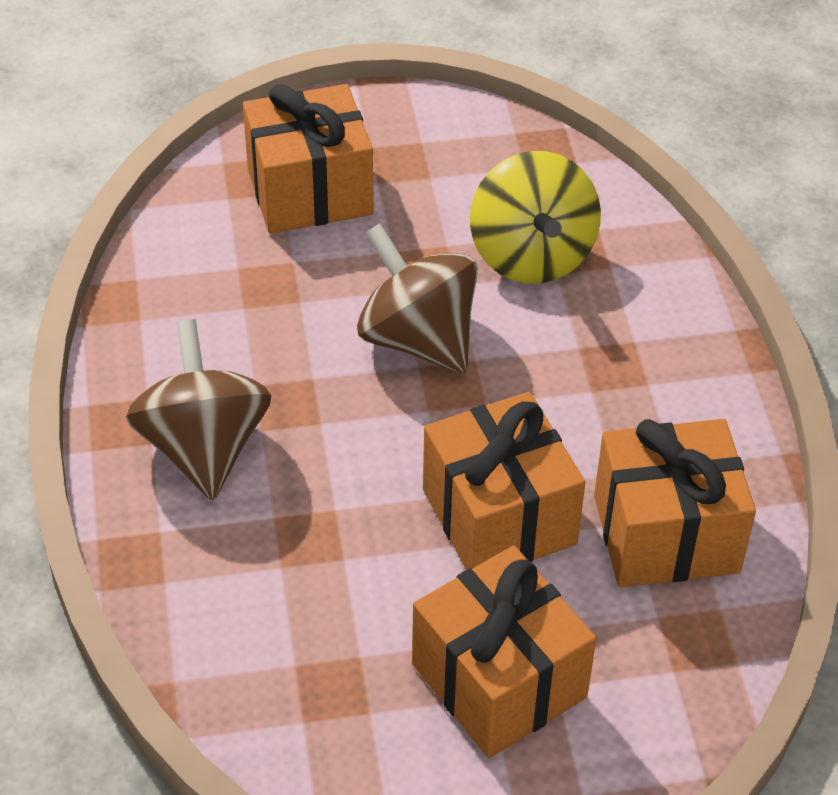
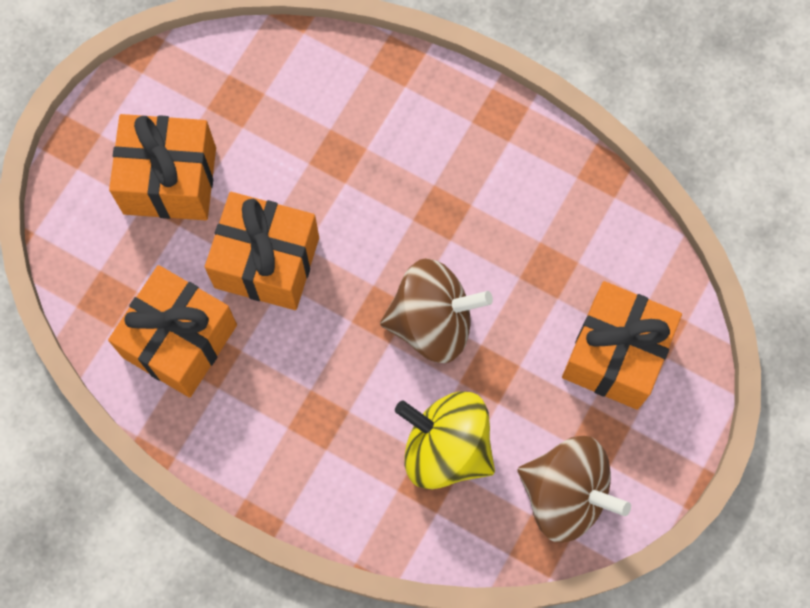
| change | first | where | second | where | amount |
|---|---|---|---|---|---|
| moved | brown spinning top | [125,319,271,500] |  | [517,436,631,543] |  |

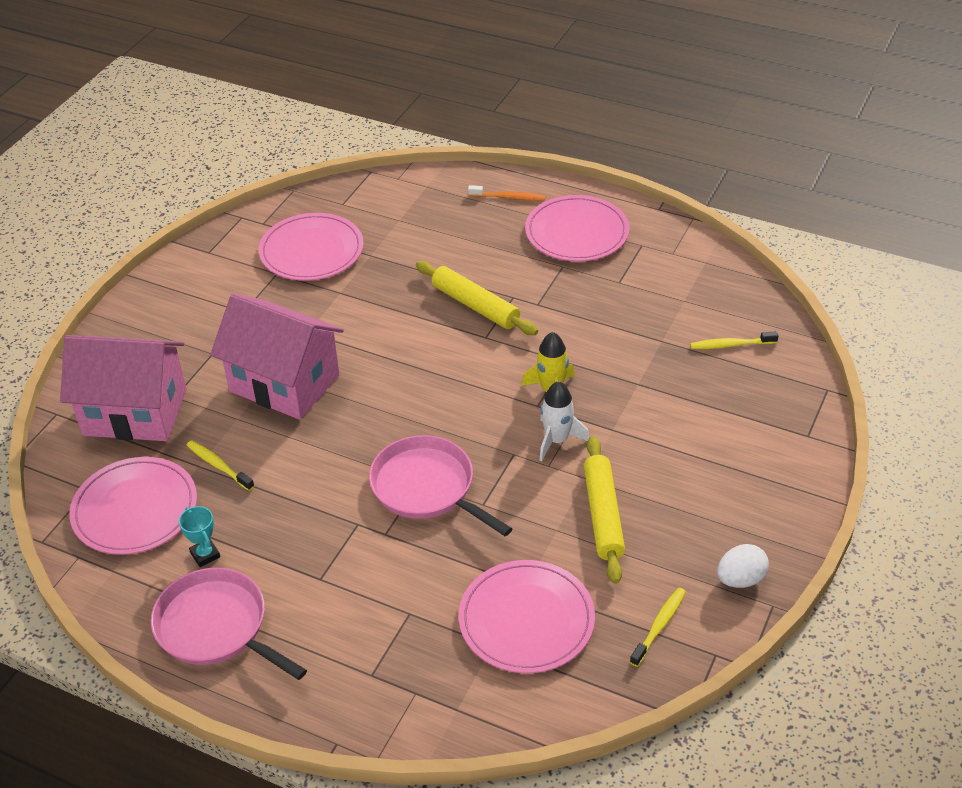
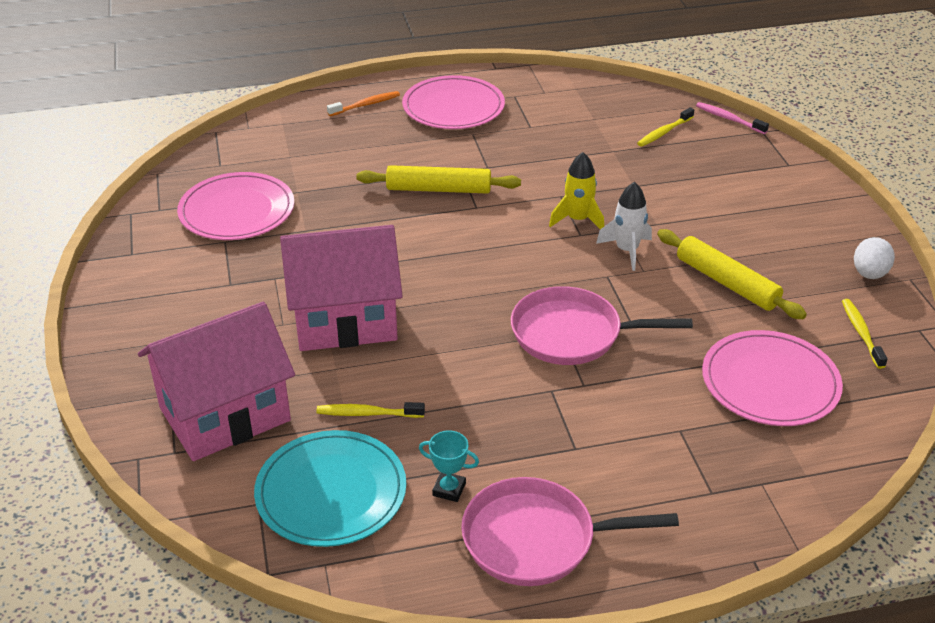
| change | first | where | second | where | amount |
|---|---|---|---|---|---|
| recoloured | pink plate | [69,457,197,555] | turquoise plate | [254,430,406,547] |  |
| added |  |  | pink toothbrush | [696,102,769,134] |  |

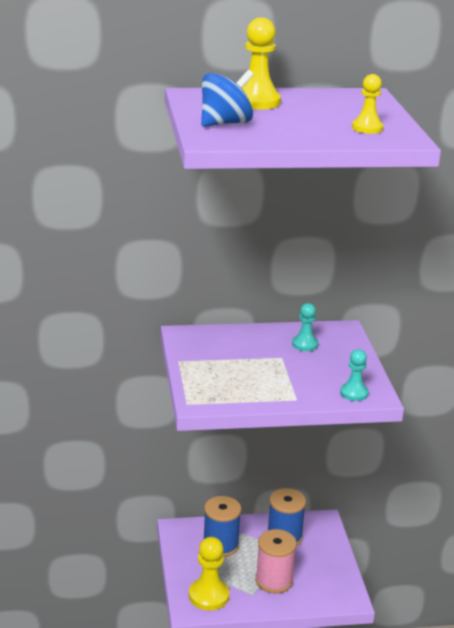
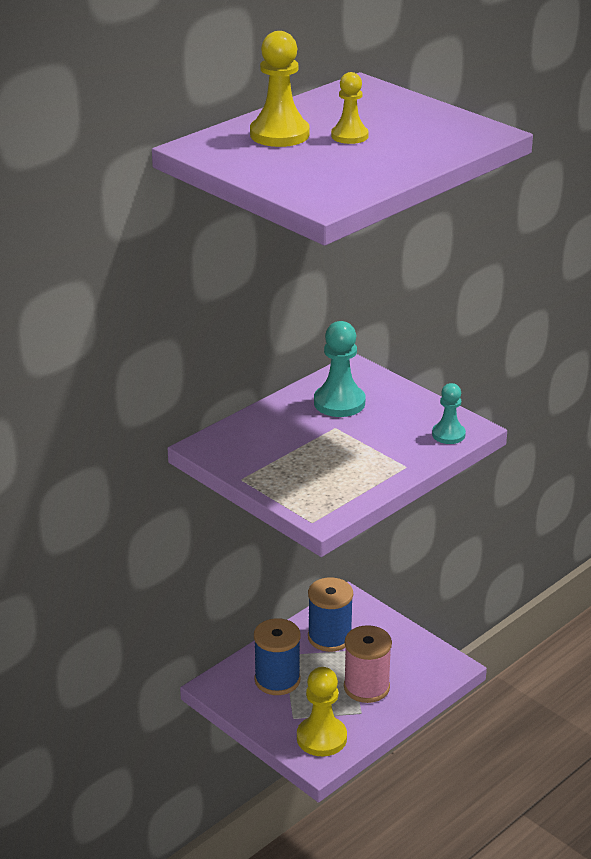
| change | first | where | second | where | amount |
|---|---|---|---|---|---|
| removed | blue spinning top | [201,70,254,127] |  |  |  |
| resized | turquoise pawn | [292,303,318,351] |  | [314,321,365,417] | x1.60 |
| moved | yellow pawn | [352,74,383,134] |  | [331,72,369,144] |  |

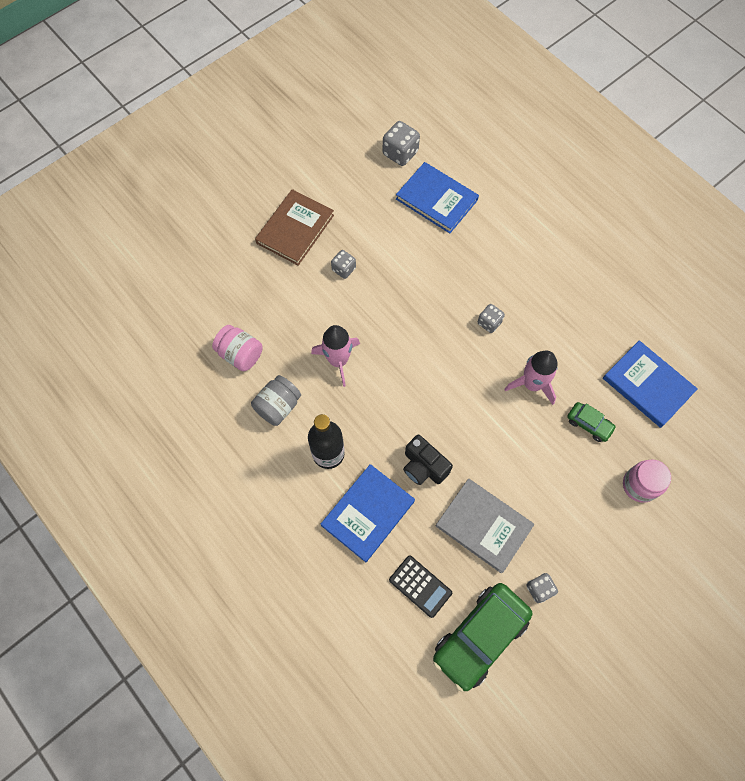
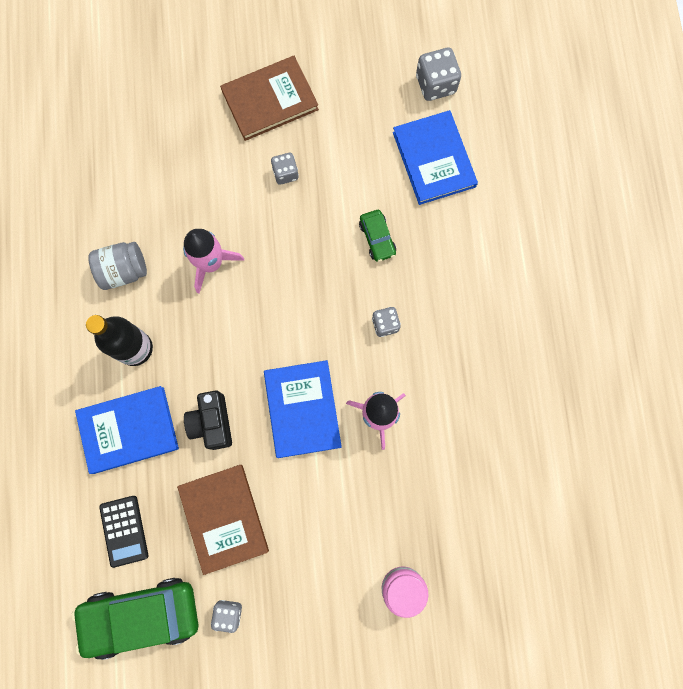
| change | first | where | second | where | amount |
|---|---|---|---|---|---|
| removed | pink jar | [212,325,263,371] |  |  |  |
| recoloured | grey book | [436,479,535,574] | brown book | [177,465,269,575] |  |
| moved | green car | [567,402,616,442] |  | [359,210,396,262] |  |
| moved | blue book | [603,340,698,428] |  | [264,360,342,458] |  |

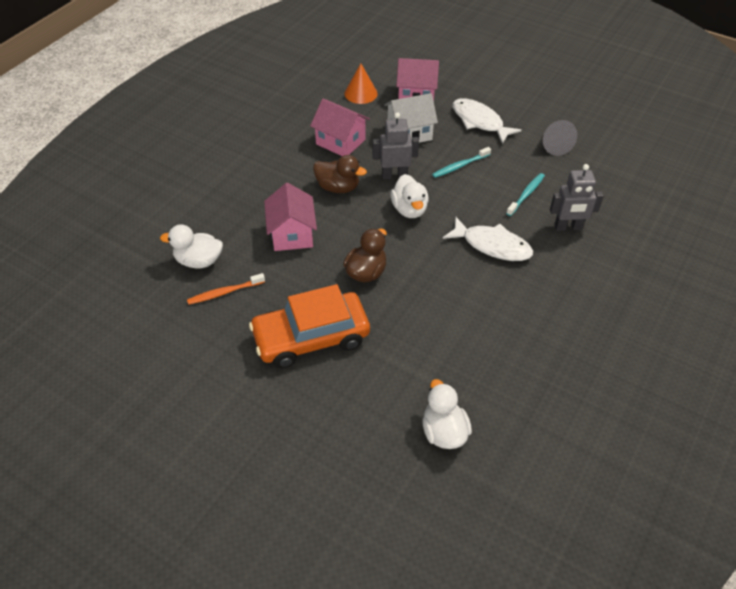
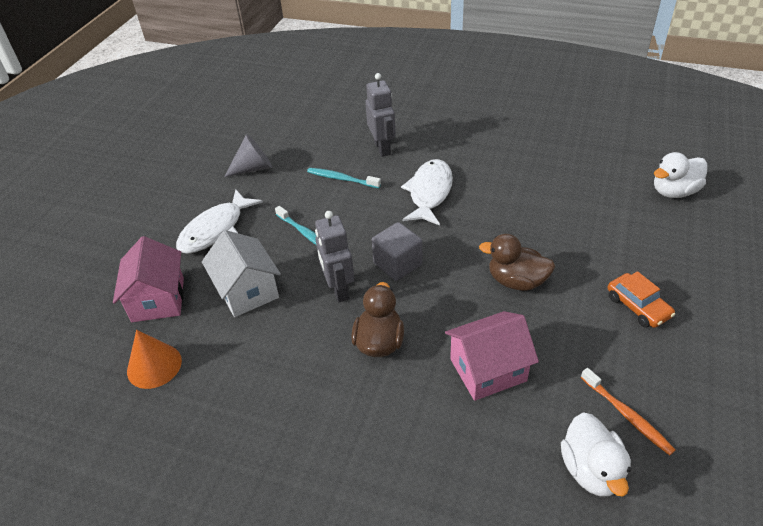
| change | first | where | second | where | amount |
|---|---|---|---|---|---|
| resized | orange car | [249,284,370,369] |  | [608,271,675,328] | x0.49 |
| removed | pink house | [310,98,370,156] |  |  |  |
| replaced | white duck | [390,174,429,218] | grey cube | [372,222,423,281] |  |

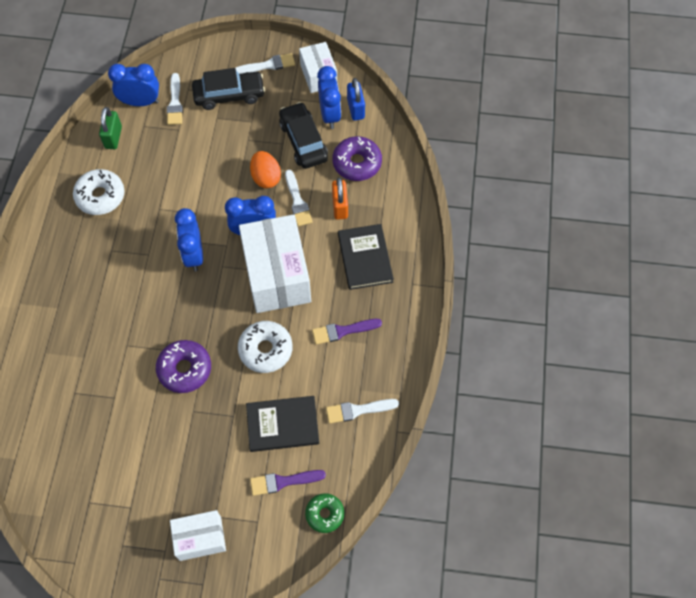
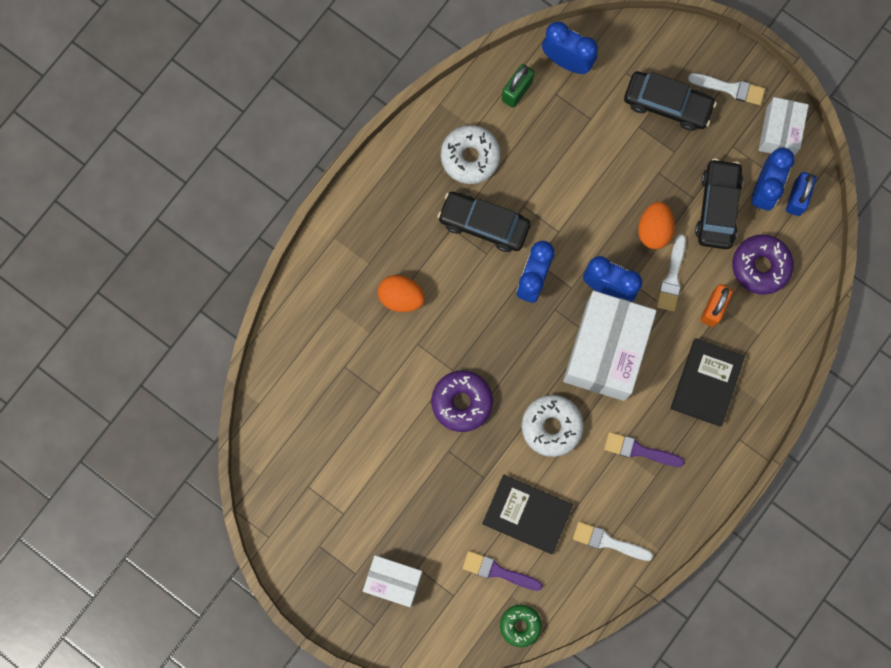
| change | first | where | second | where | amount |
|---|---|---|---|---|---|
| removed | white brush | [167,73,183,125] |  |  |  |
| added |  |  | orange egg | [378,275,425,312] |  |
| added |  |  | black car | [438,192,531,252] |  |

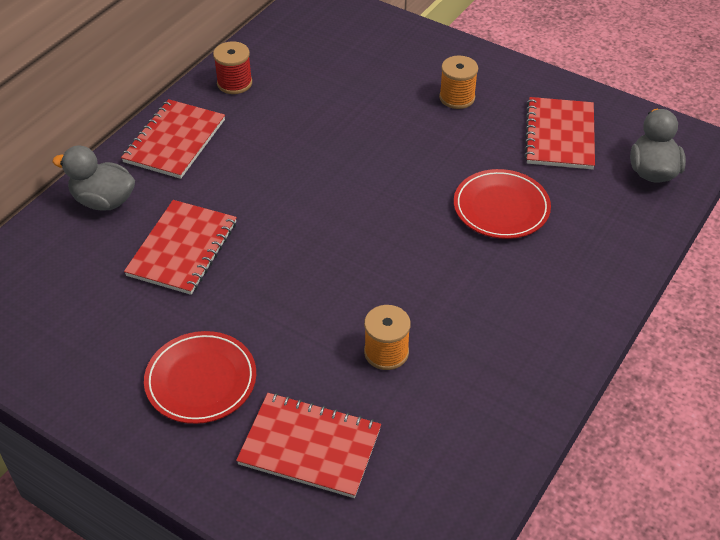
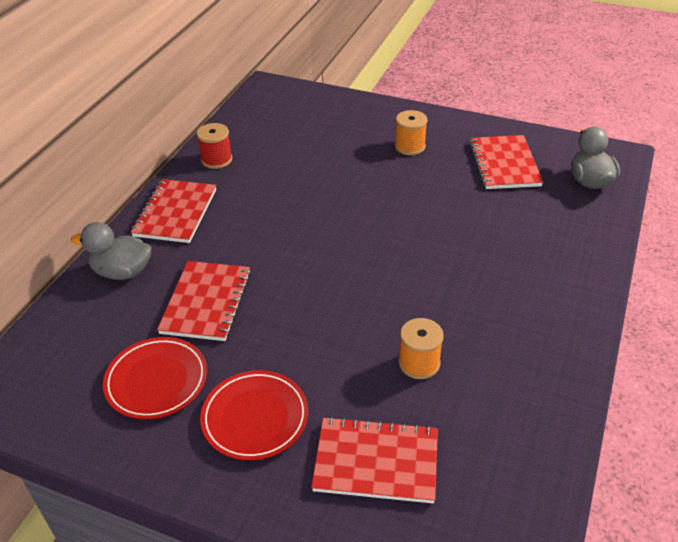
| change | first | where | second | where | amount |
|---|---|---|---|---|---|
| moved | red plate | [454,169,551,239] |  | [103,337,207,419] |  |

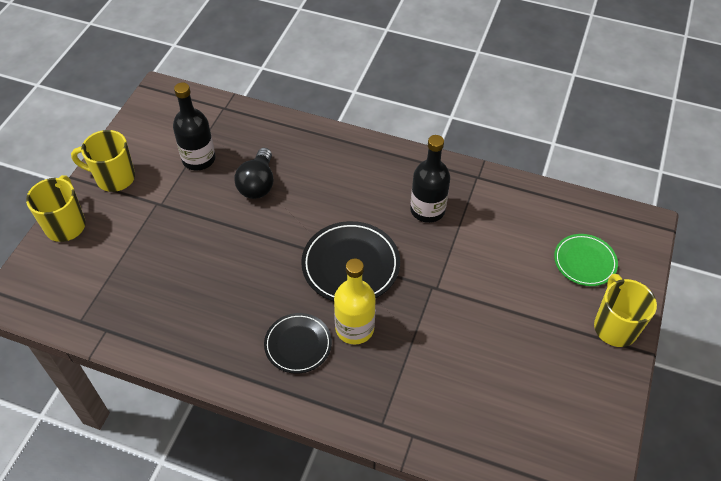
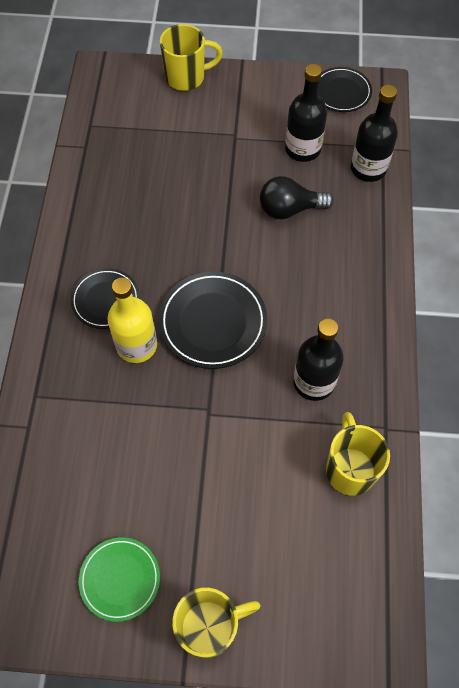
| change | first | where | second | where | amount |
|---|---|---|---|---|---|
| moved | yellow mug | [71,130,135,192] |  | [326,412,390,496] |  |
| moved | green plate | [554,234,618,286] |  | [79,538,160,622] |  |
| added |  |  | black plate | [318,67,372,112] |  |
| added |  |  | black bottle | [351,85,398,182] |  |

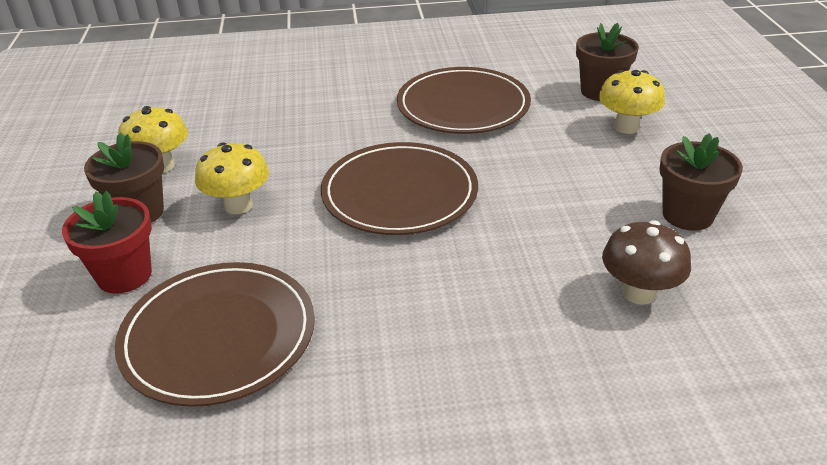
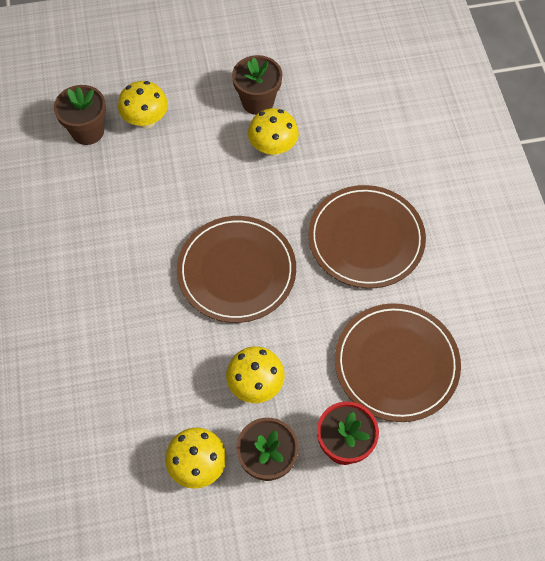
| change | first | where | second | where | amount |
|---|---|---|---|---|---|
| moved | brown plate | [397,67,531,134] |  | [308,185,426,288] |  |
| removed | brown mushroom | [602,220,691,305] |  |  |  |
| added |  |  | yellow mushroom | [248,108,299,156] |  |

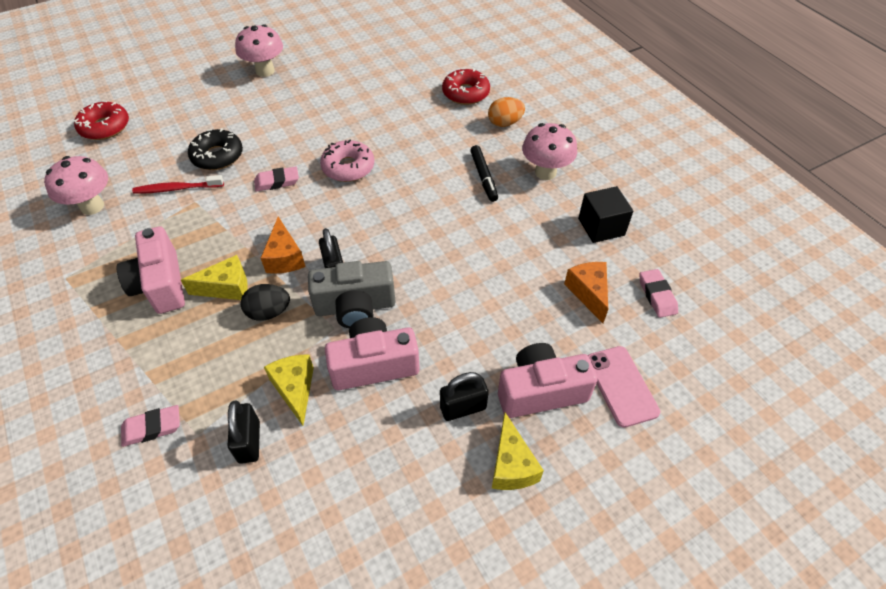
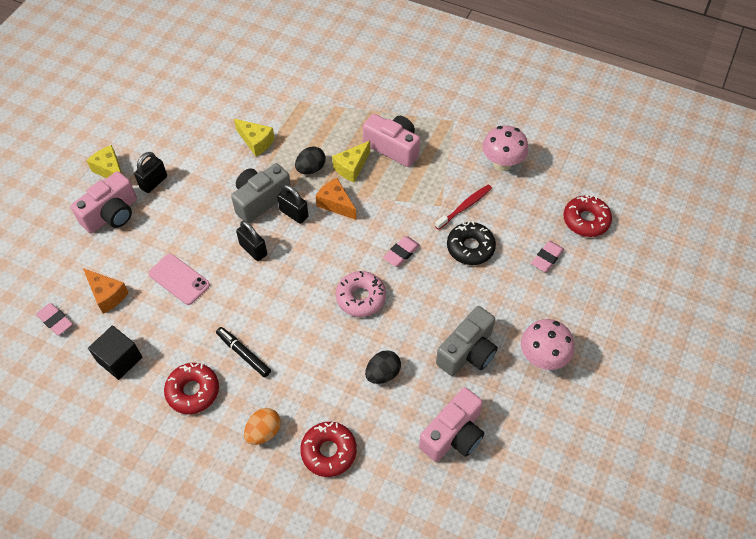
| change | first | where | second | where | amount |
|---|---|---|---|---|---|
| moved | pink eraser | [121,405,180,447] |  | [531,241,564,272] |  |
| moved | black padlock | [228,400,260,464] |  | [236,220,267,261] |  |
| moved | pink camera | [325,317,420,390] |  | [419,387,484,462] |  |
| replaced | pink mushroom | [522,123,577,180] | red donut | [164,363,219,414] |  |
| moved | pink phone | [588,346,660,428] |  | [149,254,210,305] |  |
| added |  |  | black egg | [365,350,401,384] |  |
| added |  |  | grey camera | [436,306,498,376] |  |

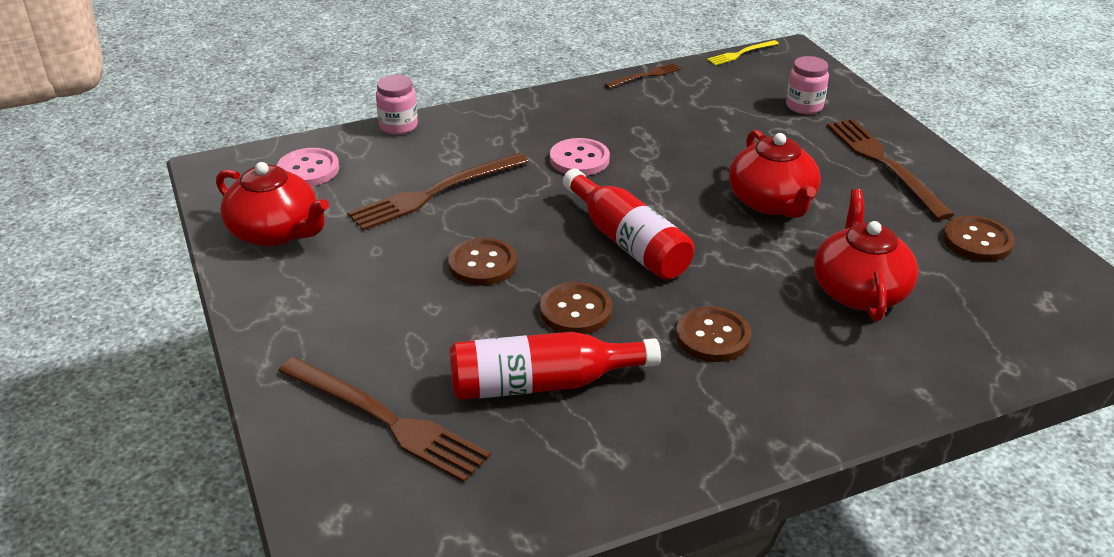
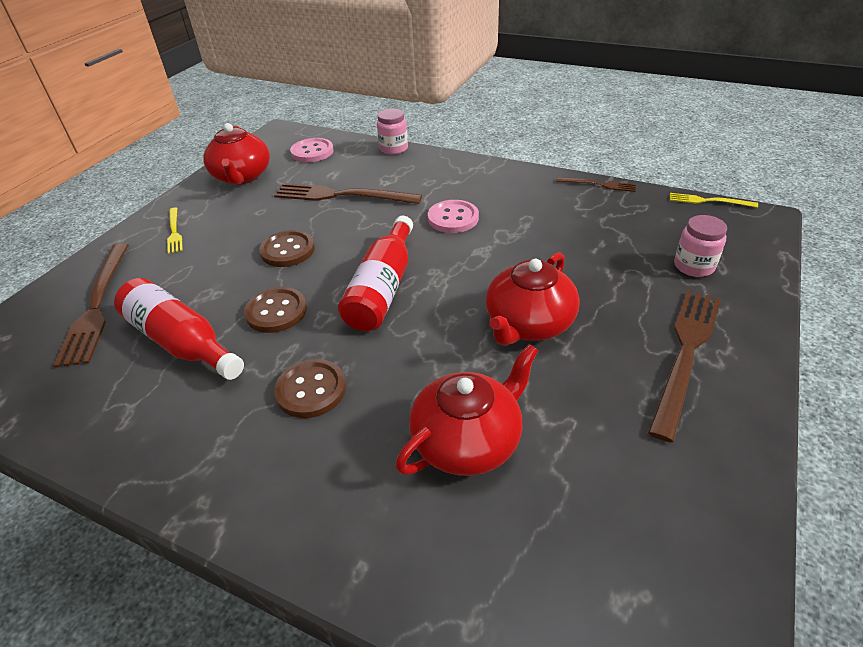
| change | first | where | second | where | amount |
|---|---|---|---|---|---|
| removed | brown button | [943,216,1014,261] |  |  |  |
| added |  |  | yellow fork | [167,207,183,254] |  |

